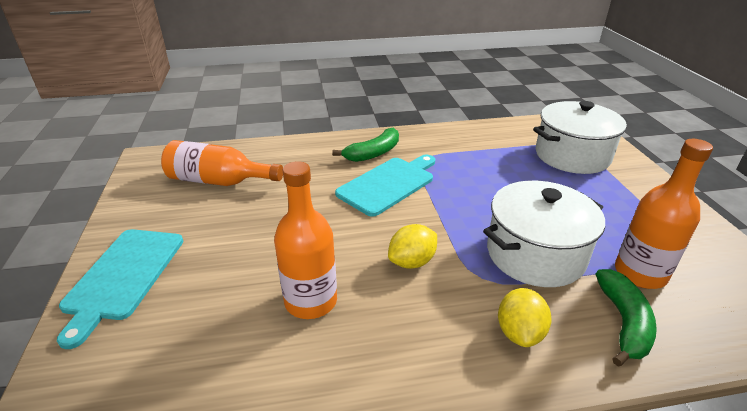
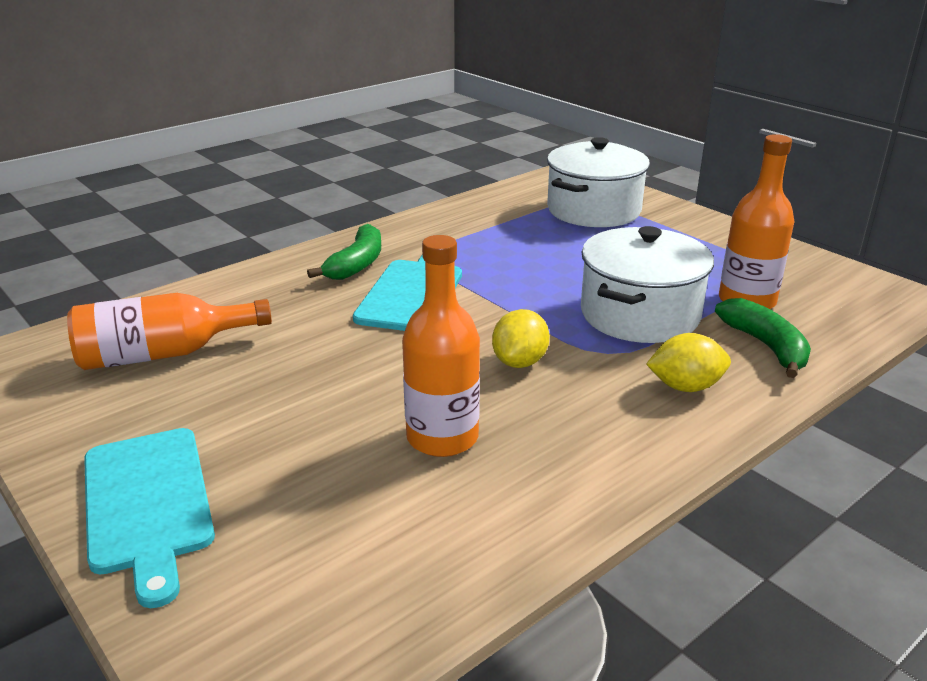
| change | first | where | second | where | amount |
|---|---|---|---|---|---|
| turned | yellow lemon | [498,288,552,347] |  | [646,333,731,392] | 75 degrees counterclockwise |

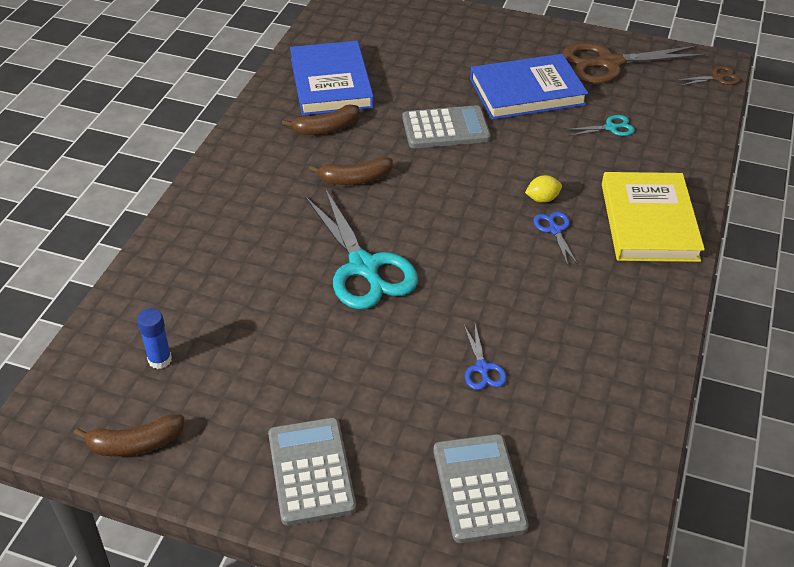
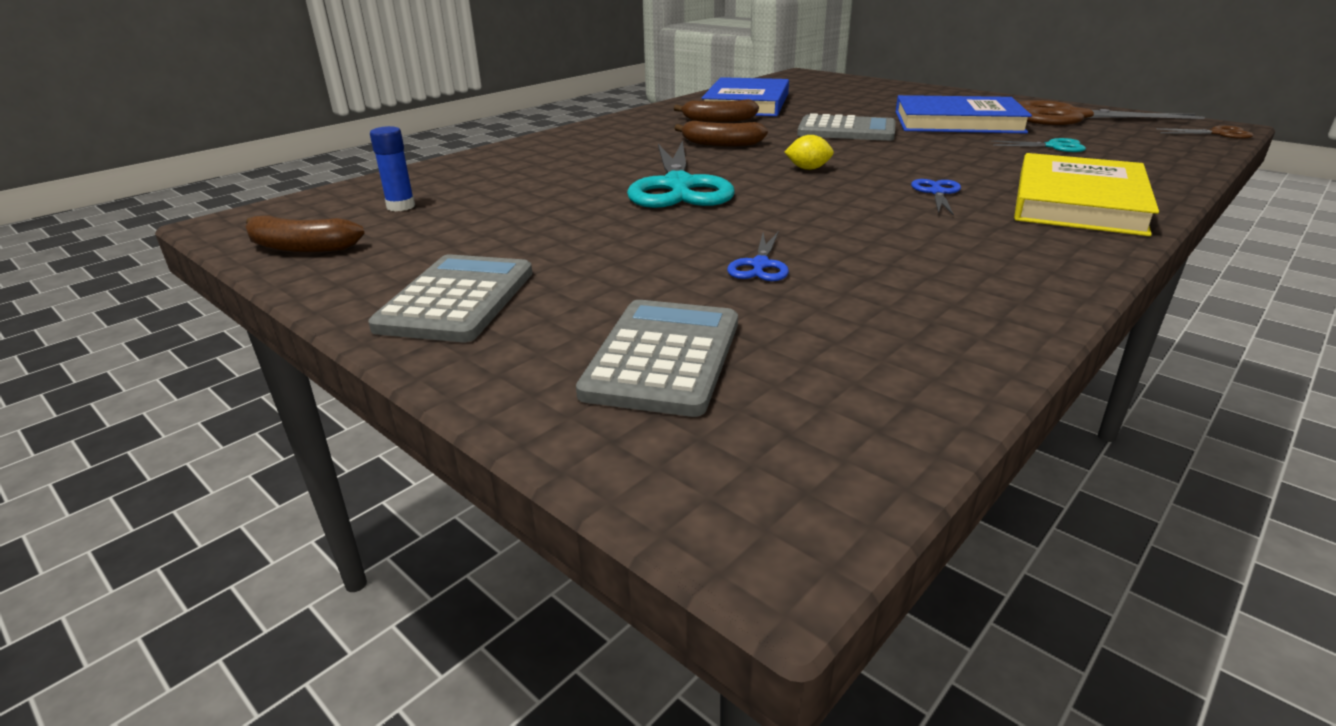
| change | first | where | second | where | amount |
|---|---|---|---|---|---|
| moved | yellow lemon | [525,175,562,203] |  | [784,135,834,170] |  |

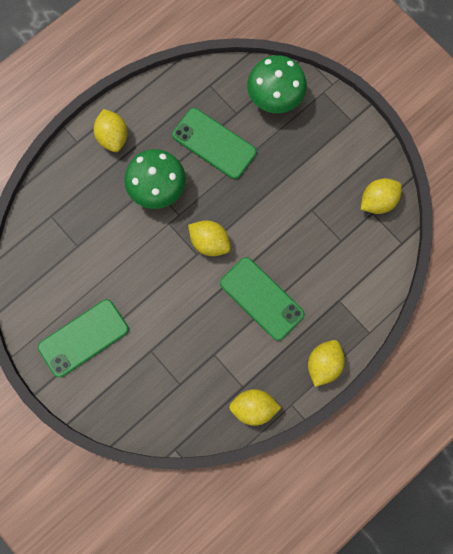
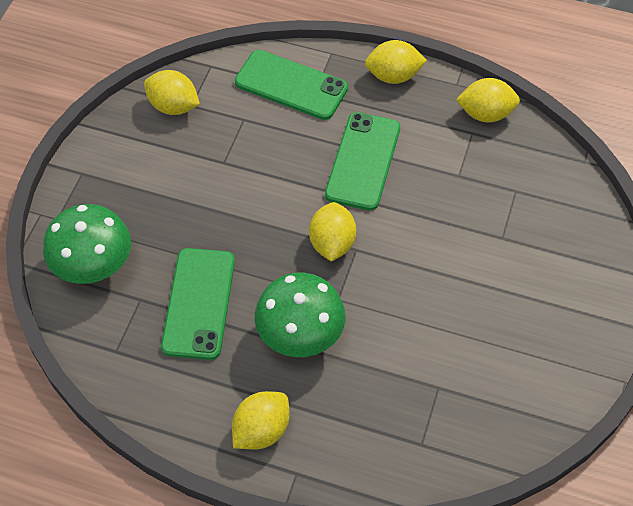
| change | first | where | second | where | amount |
|---|---|---|---|---|---|
| moved | green phone | [38,299,129,377] |  | [235,50,348,120] |  |
| turned | yellow lemon | [229,389,281,426] |  | [456,78,520,122] | 60 degrees counterclockwise |

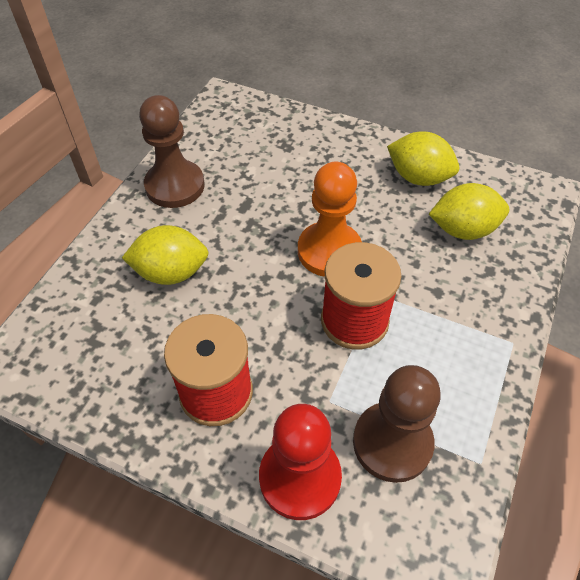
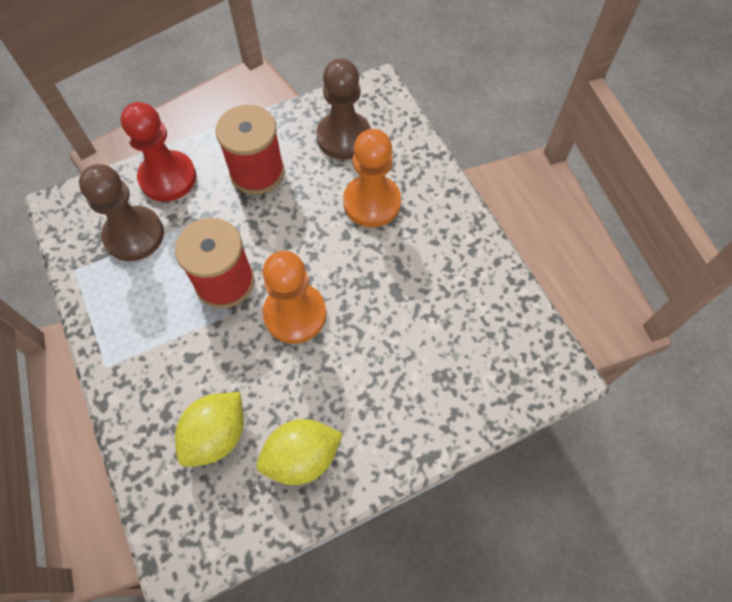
| change | first | where | second | where | amount |
|---|---|---|---|---|---|
| replaced | yellow lemon | [122,225,209,285] | orange pawn | [343,129,401,227] |  |
| moved | brown pawn | [139,95,205,208] |  | [316,58,371,160] |  |

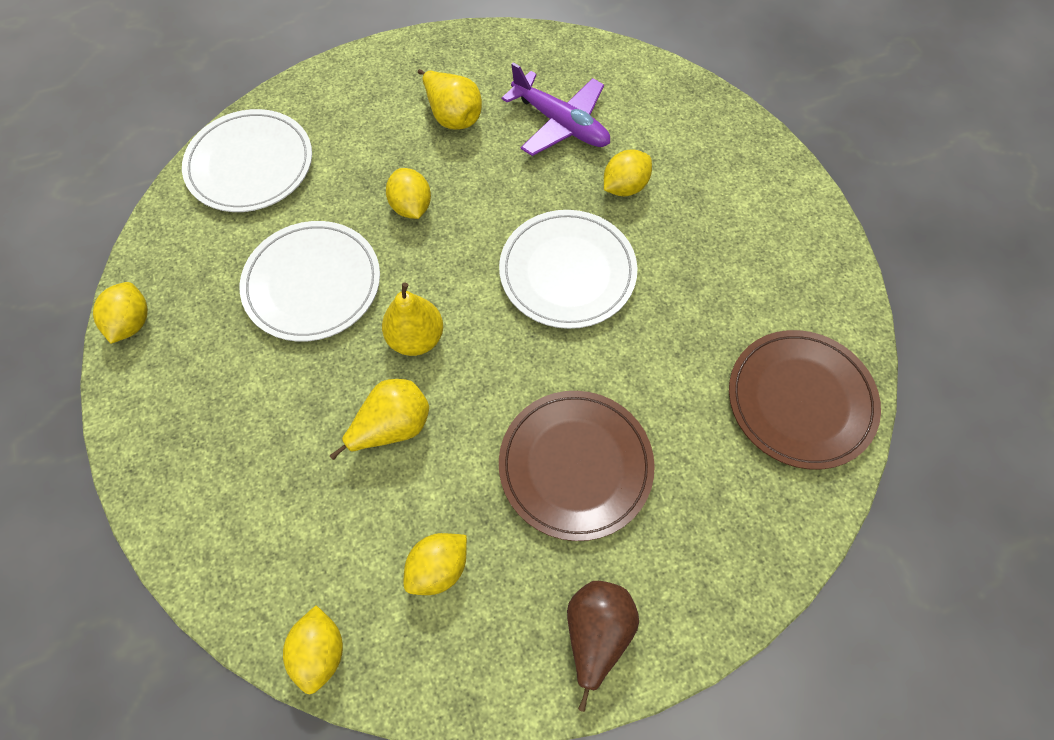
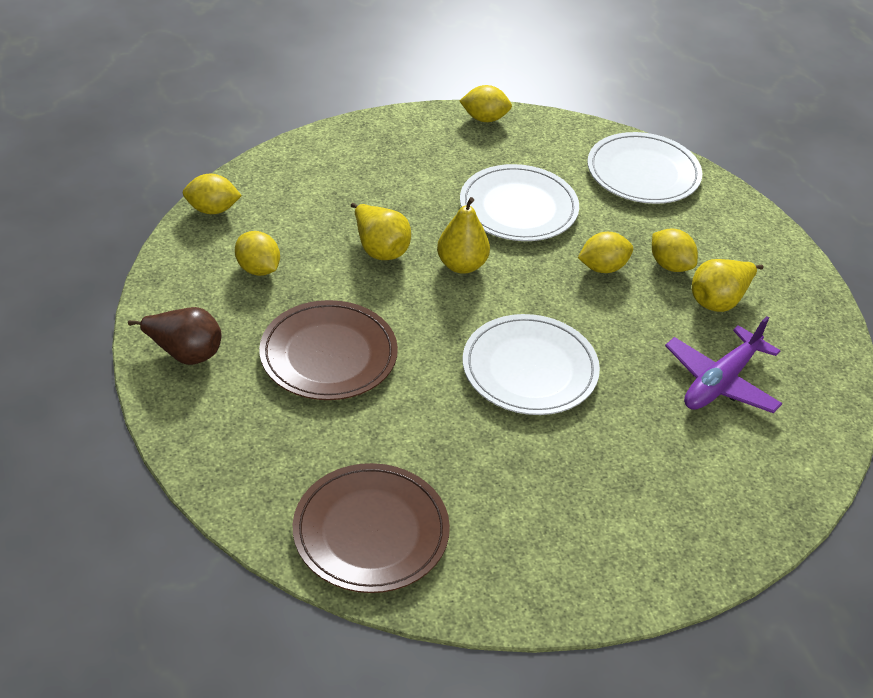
| change | first | where | second | where | amount |
|---|---|---|---|---|---|
| moved | yellow lemon | [604,150,652,196] |  | [652,229,698,272] |  |

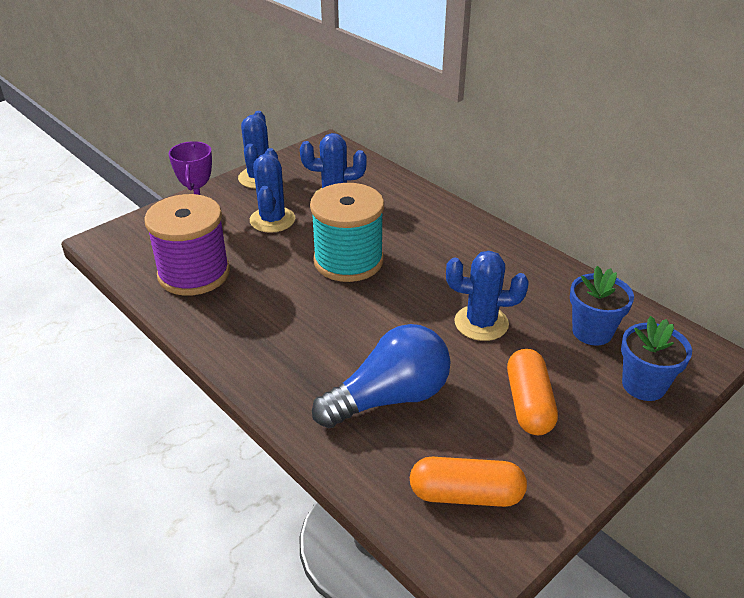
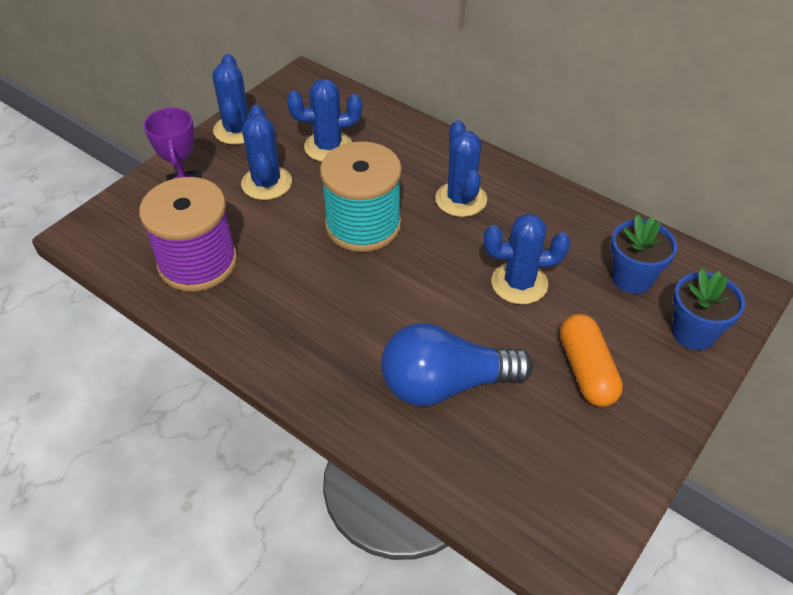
| change | first | where | second | where | amount |
|---|---|---|---|---|---|
| turned | blue light bulb | [312,324,451,428] |  | [381,323,533,406] | 150 degrees counterclockwise |
| removed | orange capsule | [410,457,527,507] |  |  |  |
| added |  |  | blue cactus | [435,120,487,217] |  |

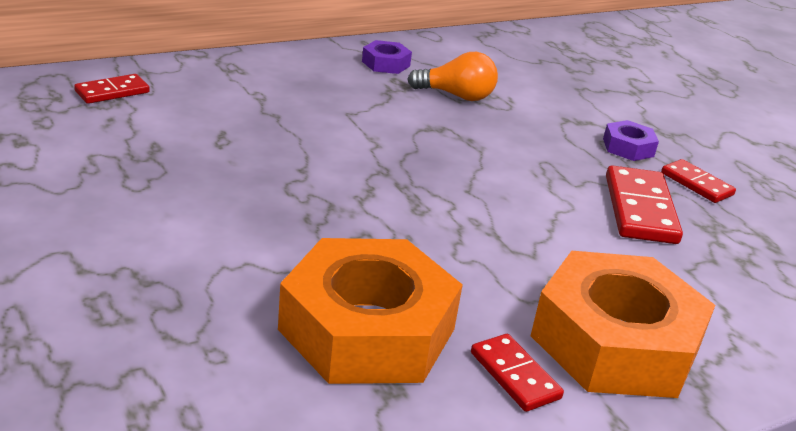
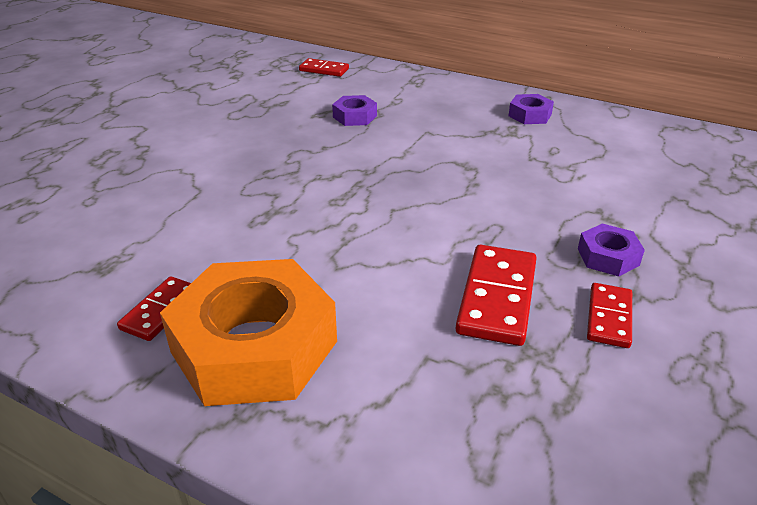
| change | first | where | second | where | amount |
|---|---|---|---|---|---|
| removed | orange nut | [278,238,463,384] |  |  |  |
| removed | orange light bulb | [407,52,498,101] |  |  |  |
| turned | red domino | [606,165,683,244] |  | [455,245,537,346] | 45 degrees counterclockwise |
| added |  |  | purple nut | [332,95,377,126] |  |

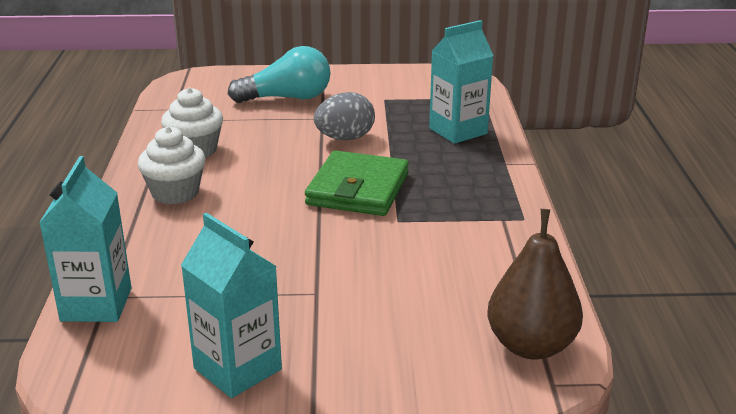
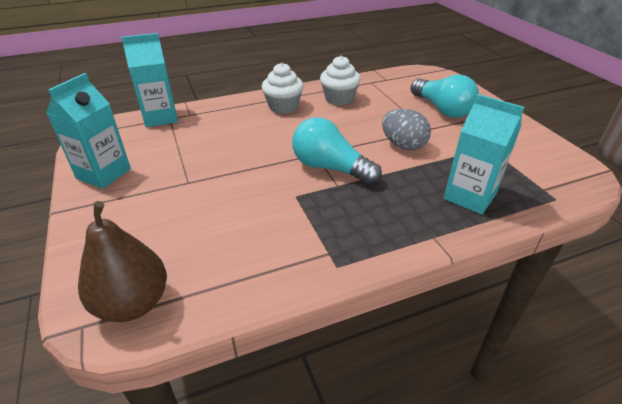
| change | first | where | second | where | amount |
|---|---|---|---|---|---|
| replaced | green wallet | [305,150,409,216] | turquoise light bulb | [292,117,382,185] |  |

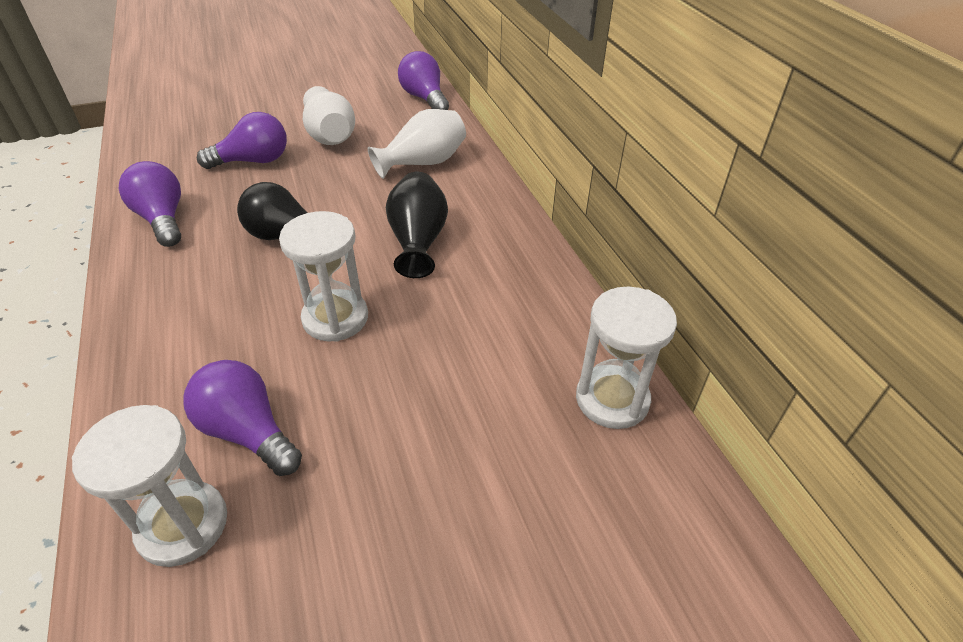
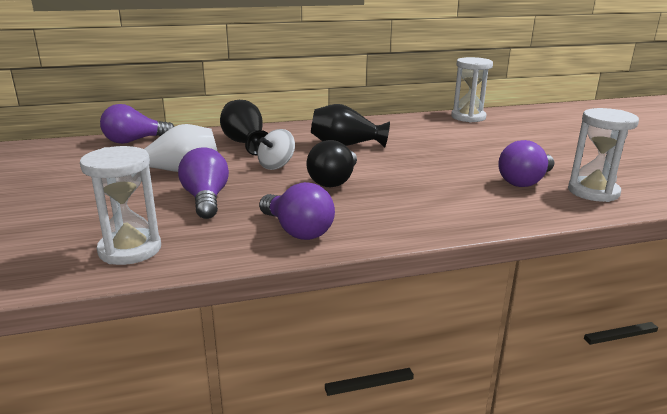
| change | first | where | second | where | amount |
|---|---|---|---|---|---|
| turned | purple light bulb | [119,161,181,247] |  | [259,182,335,240] | 105 degrees counterclockwise |
| moved | white hourglass | [279,211,368,342] |  | [80,146,161,265] |  |
| recoloured | white vase | [368,109,466,179] | black vase | [220,100,268,155] |  |
| added |  |  | white spinning top | [257,129,295,170] |  |

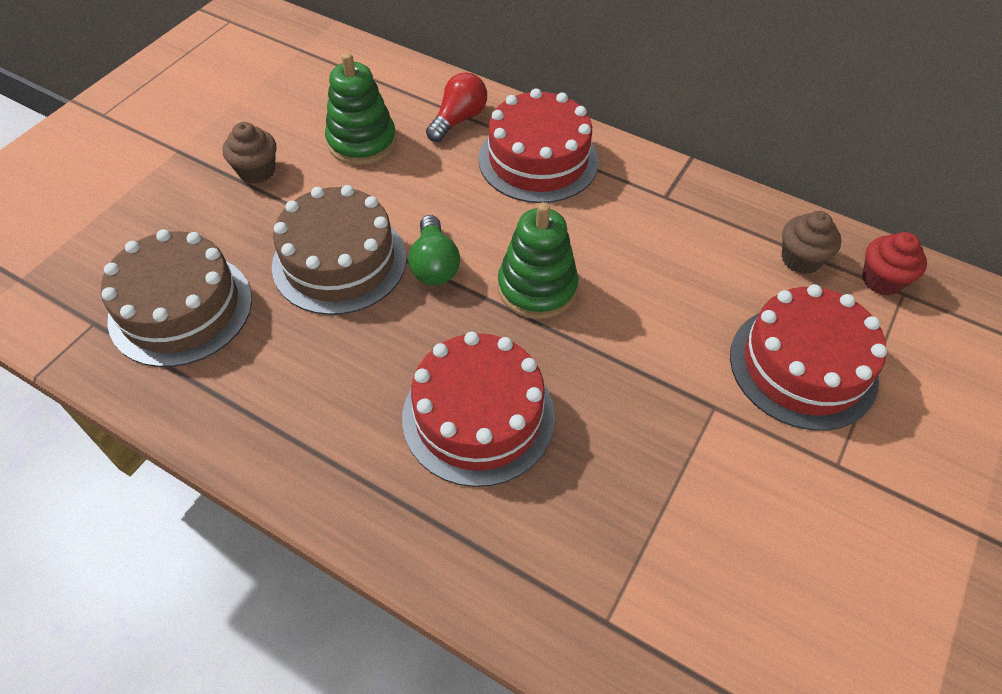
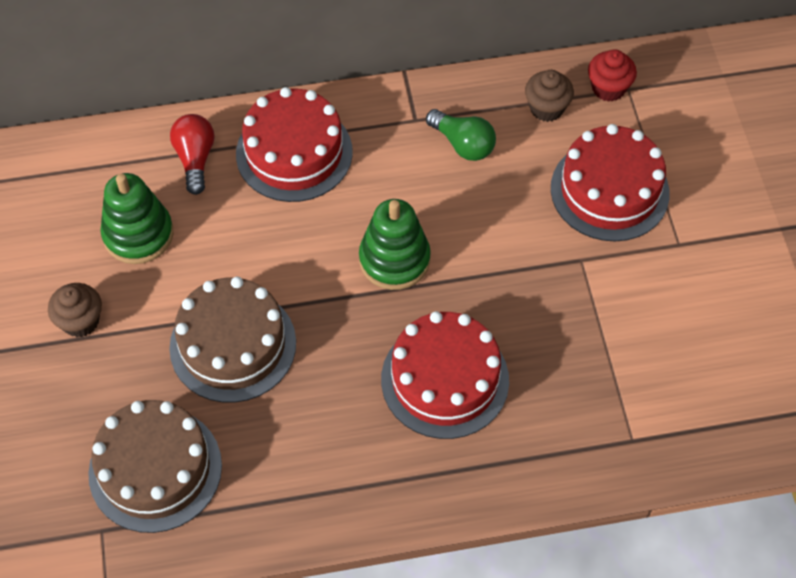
| change | first | where | second | where | amount |
|---|---|---|---|---|---|
| moved | green light bulb | [408,215,460,285] |  | [426,109,496,161] |  |

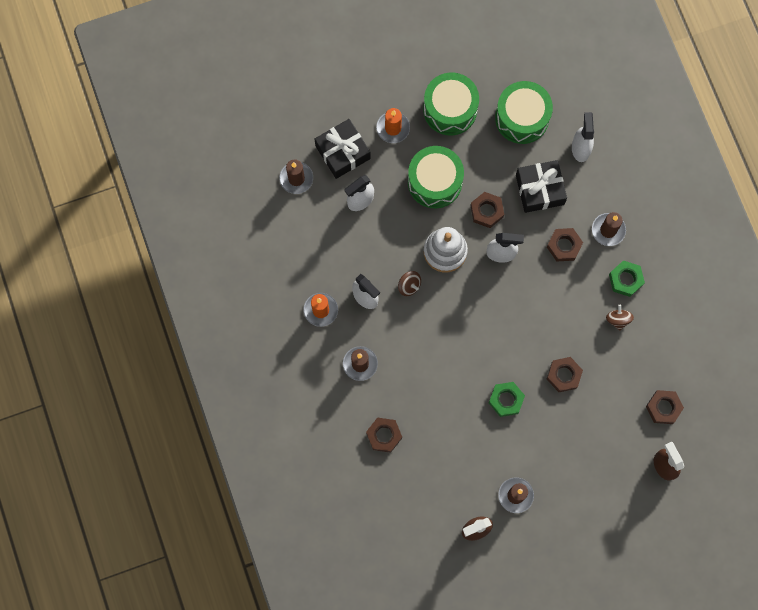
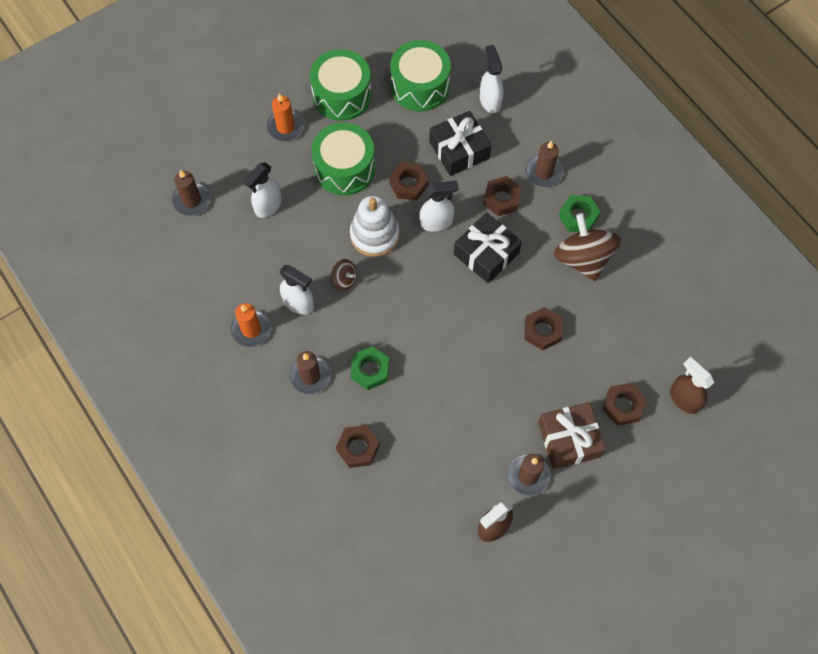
| change | first | where | second | where | amount |
|---|---|---|---|---|---|
| moved | black gift | [314,119,371,179] |  | [454,212,522,283] |  |
| moved | green nut | [489,382,525,417] |  | [350,346,390,390] |  |
| resized | brown spinning top | [606,305,634,331] |  | [554,213,621,281] | x2.14 |
| moved | brown nut | [646,390,684,424] |  | [603,383,647,426] |  |
| added |  |  | brown gift | [538,402,606,469] |  |

